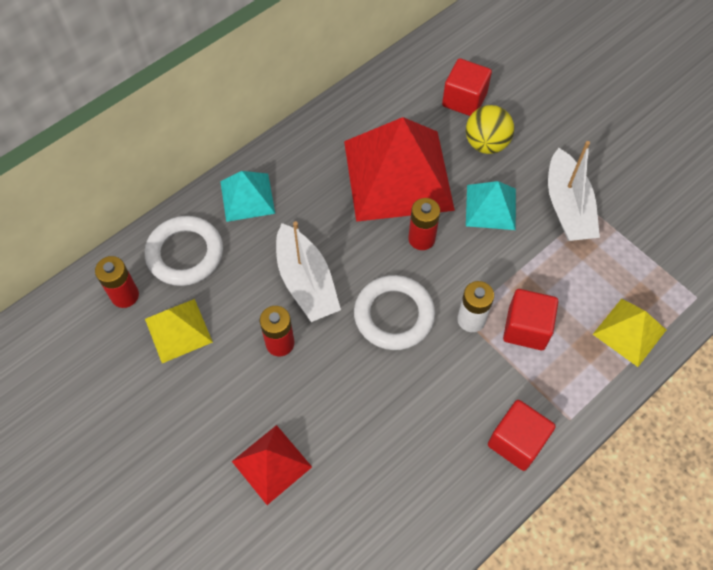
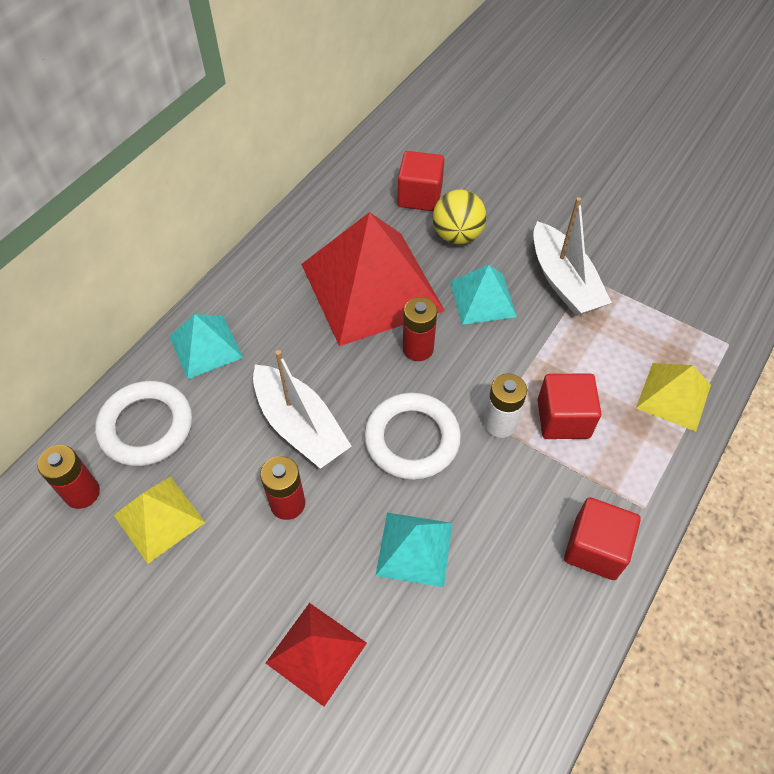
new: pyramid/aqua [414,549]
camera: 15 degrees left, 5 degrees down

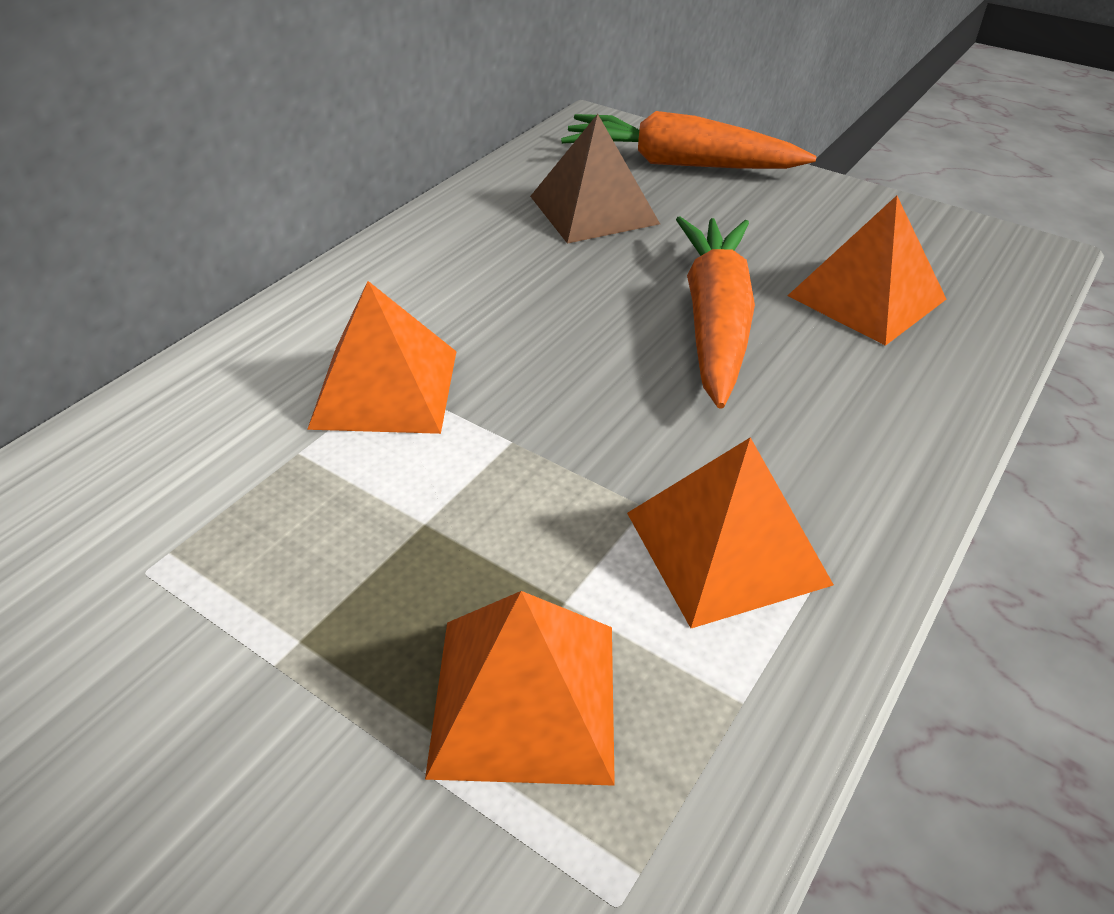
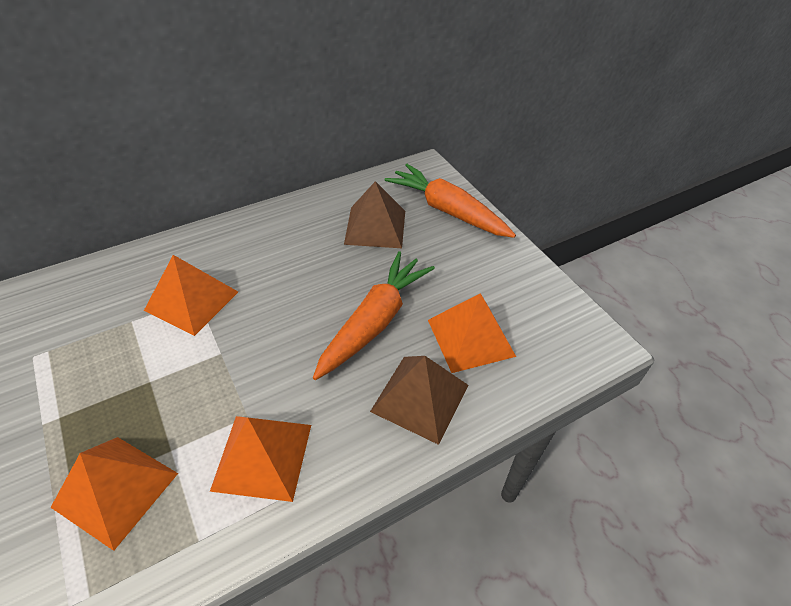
new: pyramid/brown [420,398]
camera: 25 degrees right, 5 degrees up

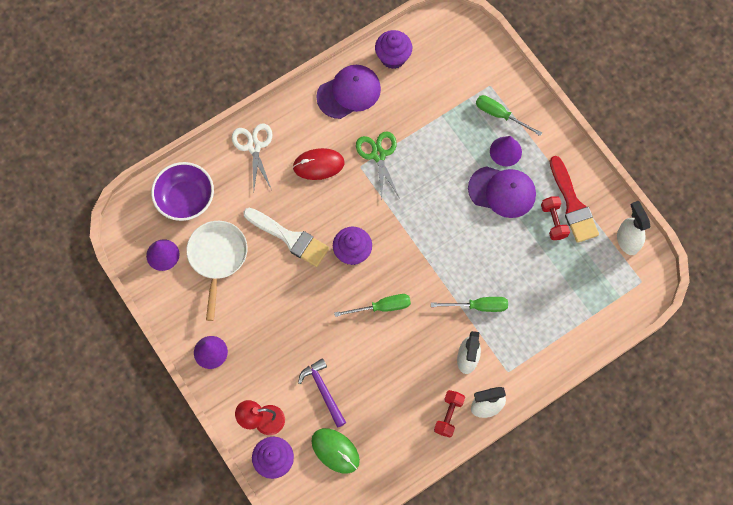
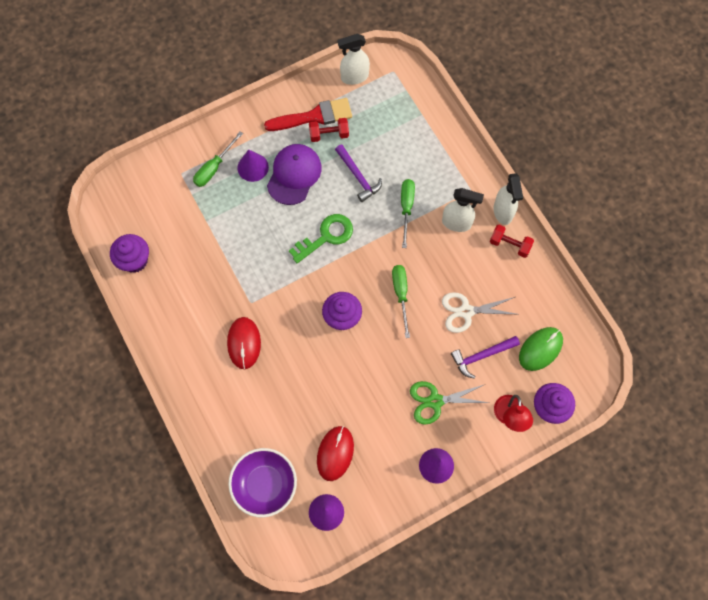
gone: cap/royal purple [349,92]; paintbrush/white [290,238]
new: claw hammer/royal purple [358,176]; door key/green [326,236]
shifted: pair of scissors/white [254,146] to [466,311]; pair of scissors/green [378,155] to [435,401]
swapped: skillet/white [217,258] to computer mouse/red [335,453]
camera: 85 degrees left, 0 degrees up

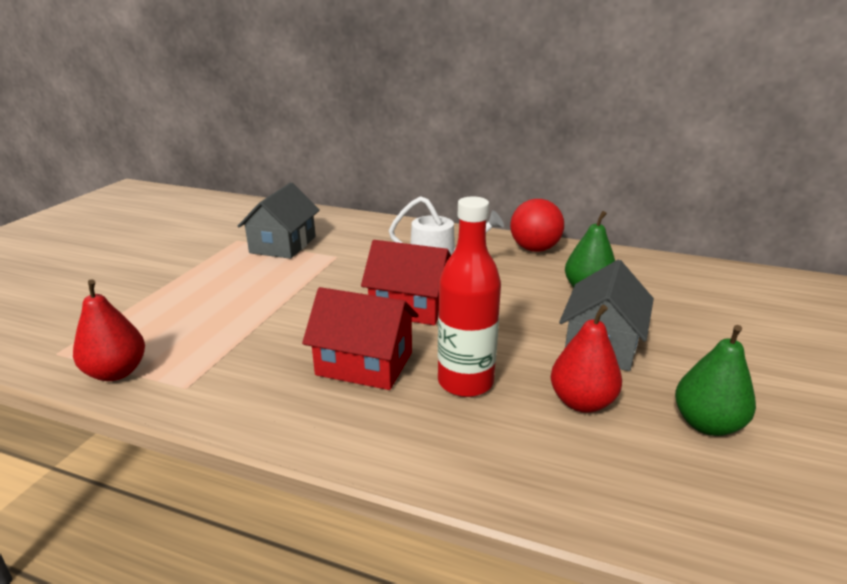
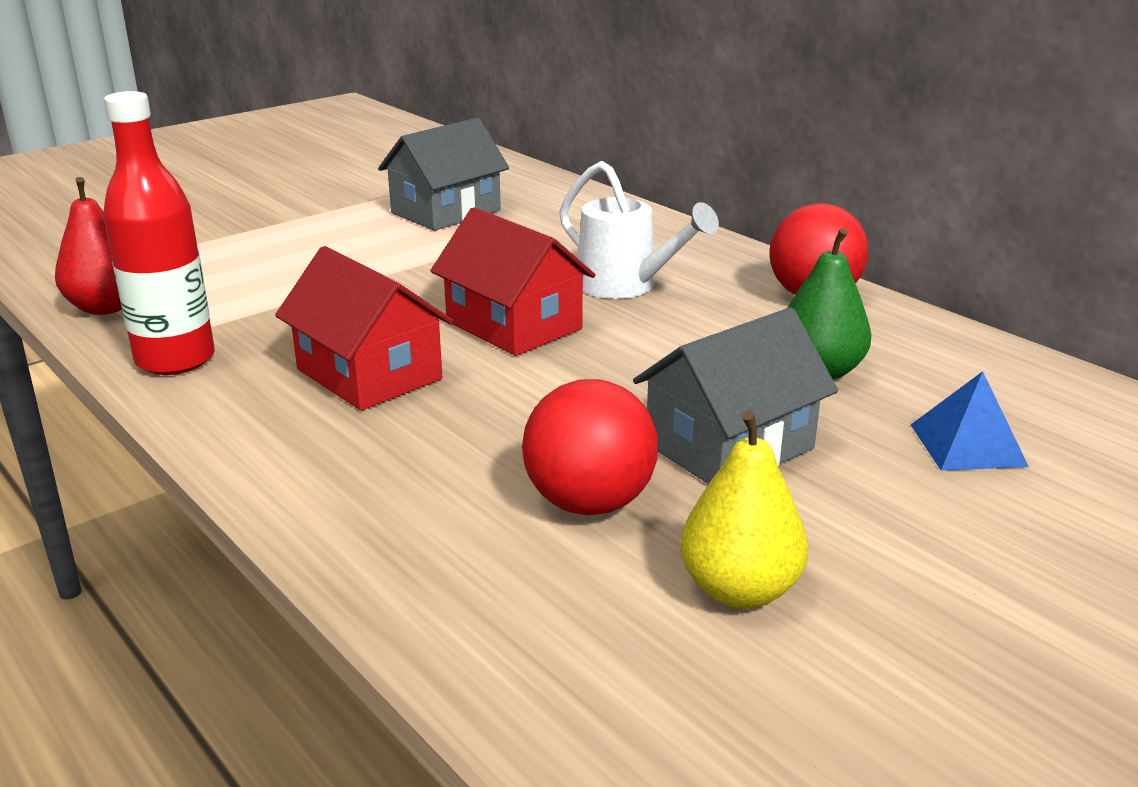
new: pyramid/blue [967,445]
shifted: bottle/red [465,382] to [175,360]
swapped: toy pear/red [581,402] to sphere/red [589,503]
repainted: toy pear/green [706,424] to toy pear/yellow [739,590]
camera: 30 degrees right, 0 degrees up

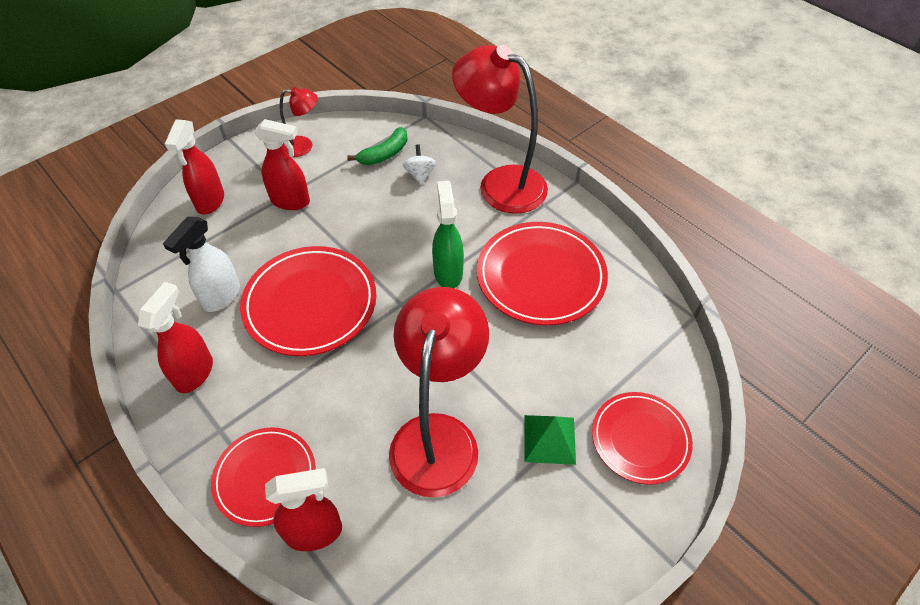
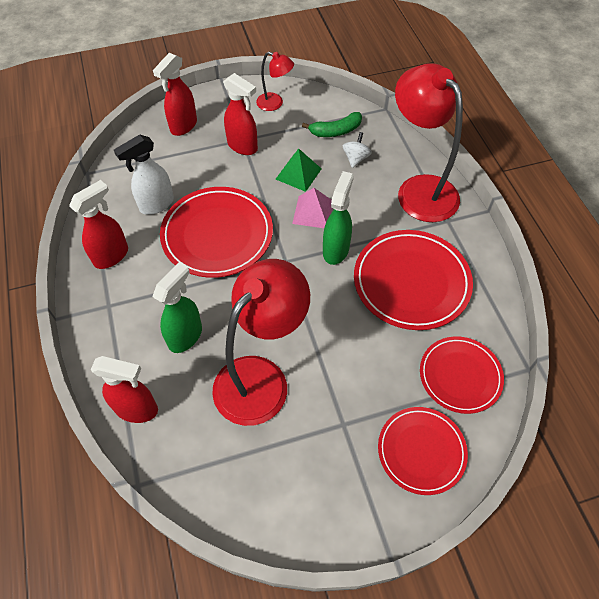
new: pyramid/rosy [313,212]; spray cleaner/green [186,336]
shifted: pyramid/green [549,439] to [298,174]; plate/red [265,477] to [460,376]
camera: 25 degrees right, 5 degrees up

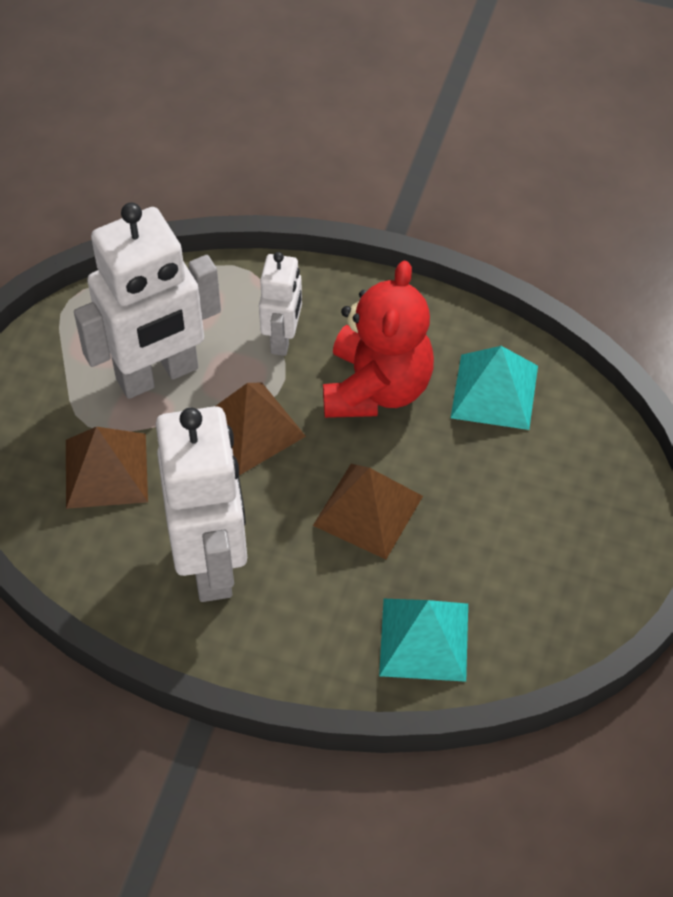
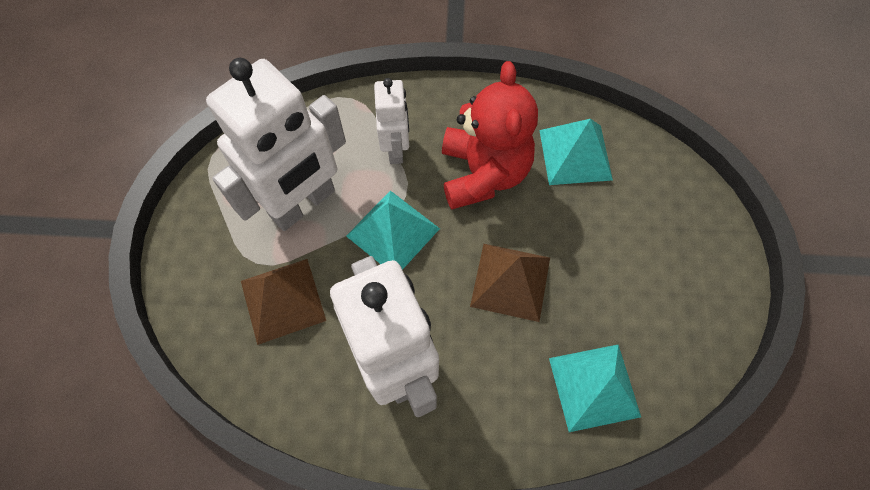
repainted: pyramid/brown [251,428] to pyramid/aqua [393,232]
camera: 15 degrees left, 10 degrees up

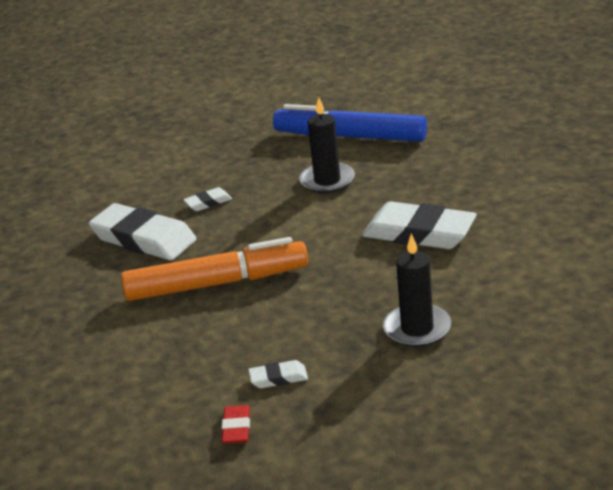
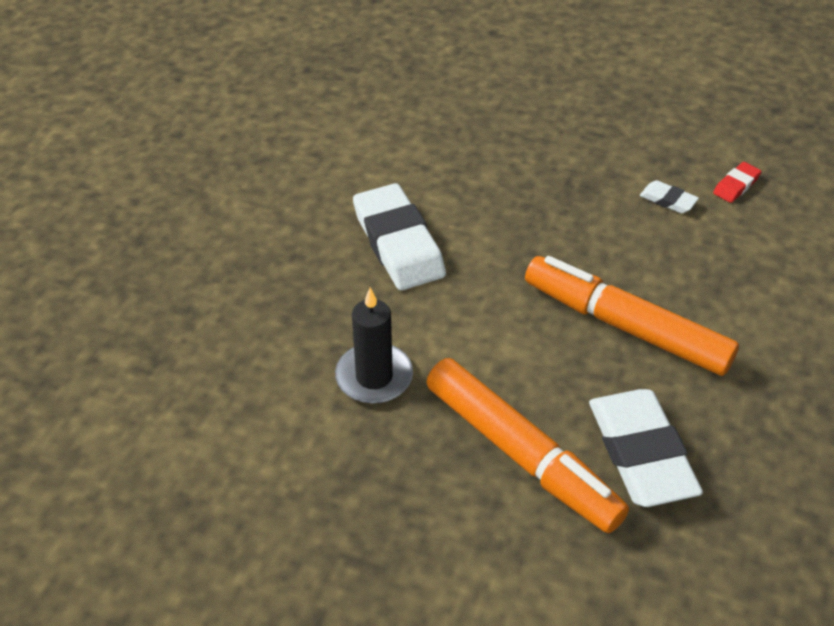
gone: felt pen/blue [350,137]; pillar candle/ebony [417,329]
swapped: pencil eraser/white [208,202] to felt pen/orange-coloured [521,454]
camera: 140 degrees left, 15 degrees up

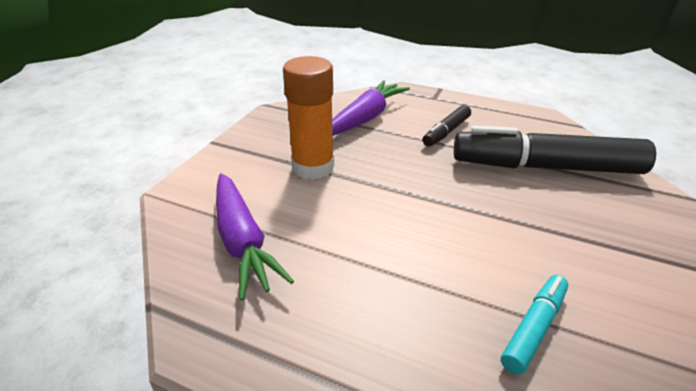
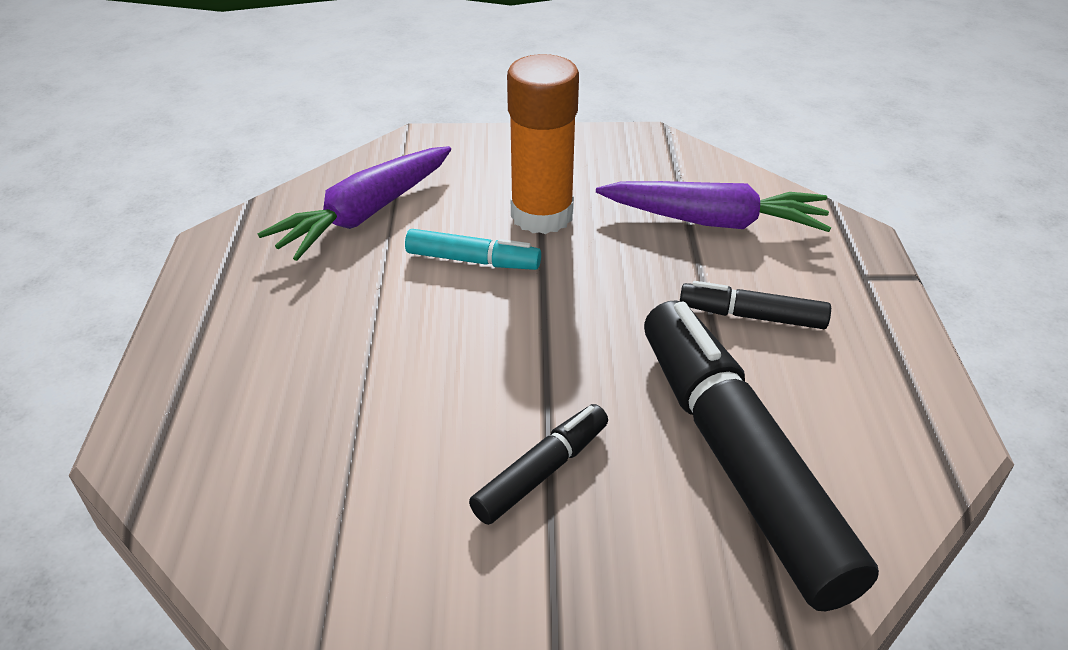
new: felt pen/ebony [541,472]
shifted: felt pen/aqua [534,328] to [472,260]
camera: 65 degrees right, 5 degrees up

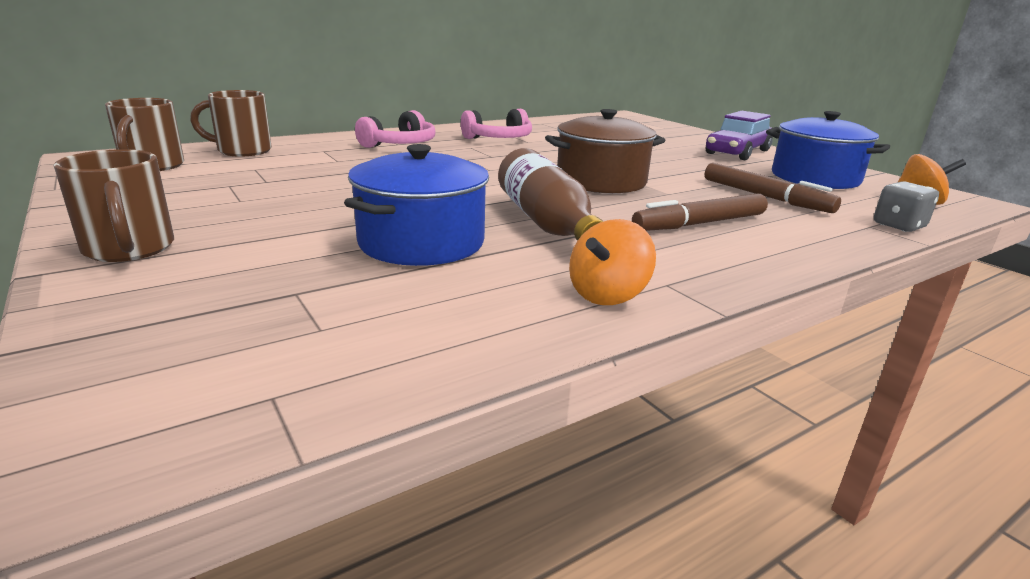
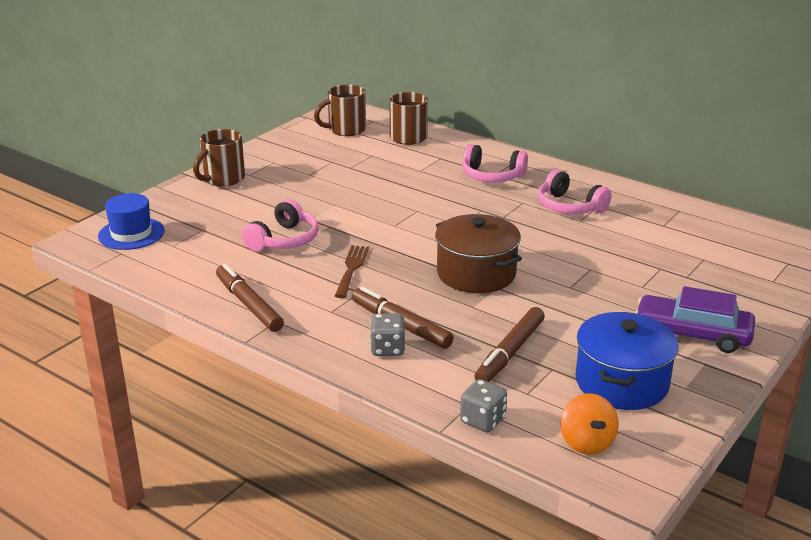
new: hat/blue [131,234]; die/ash-grey [387,349]
swapped: cooking pot/blue [421,243] to over-ear headphones/rosy [284,240]; bottle/brown [546,222] to fork/brown [351,269]; spinning top/orange-coloured [607,295] to felt pen/brown [249,304]
camera: 70 degrees right, 5 degrees up

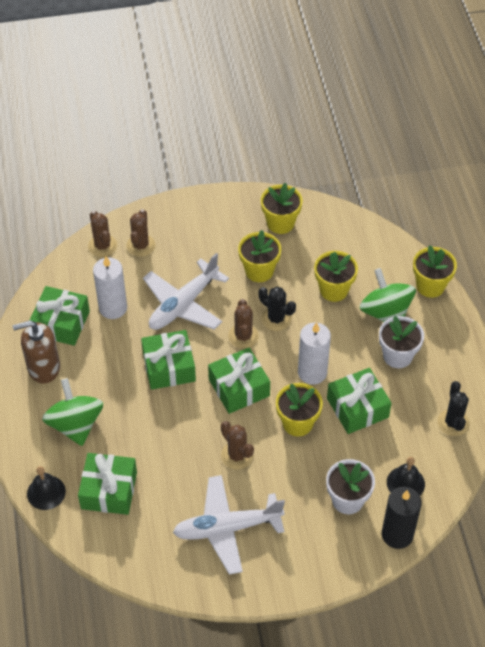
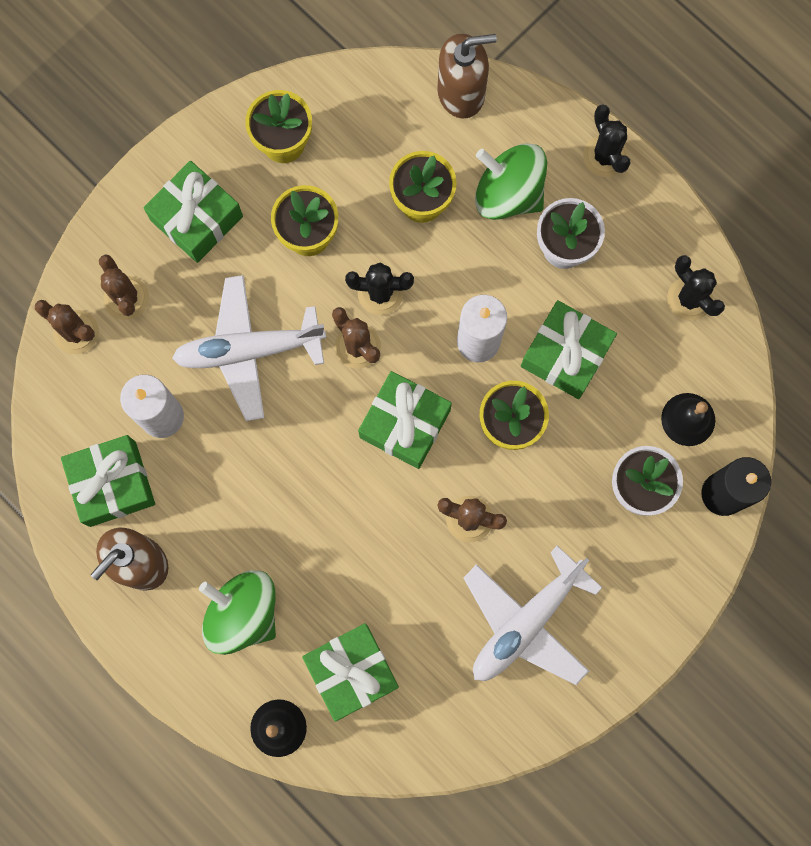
gone: flower pot/yellow [430,286]
new: soap dispenser/brown [461,93]; saguaro cactus/ebony [605,156]
shifted: wrapped gift/green [169,367] to [197,218]
rotated: aeroplane/white [183,304] = [248,350] 75 degrees clockwise
camera: 35 degrees left, 25 degrees up

